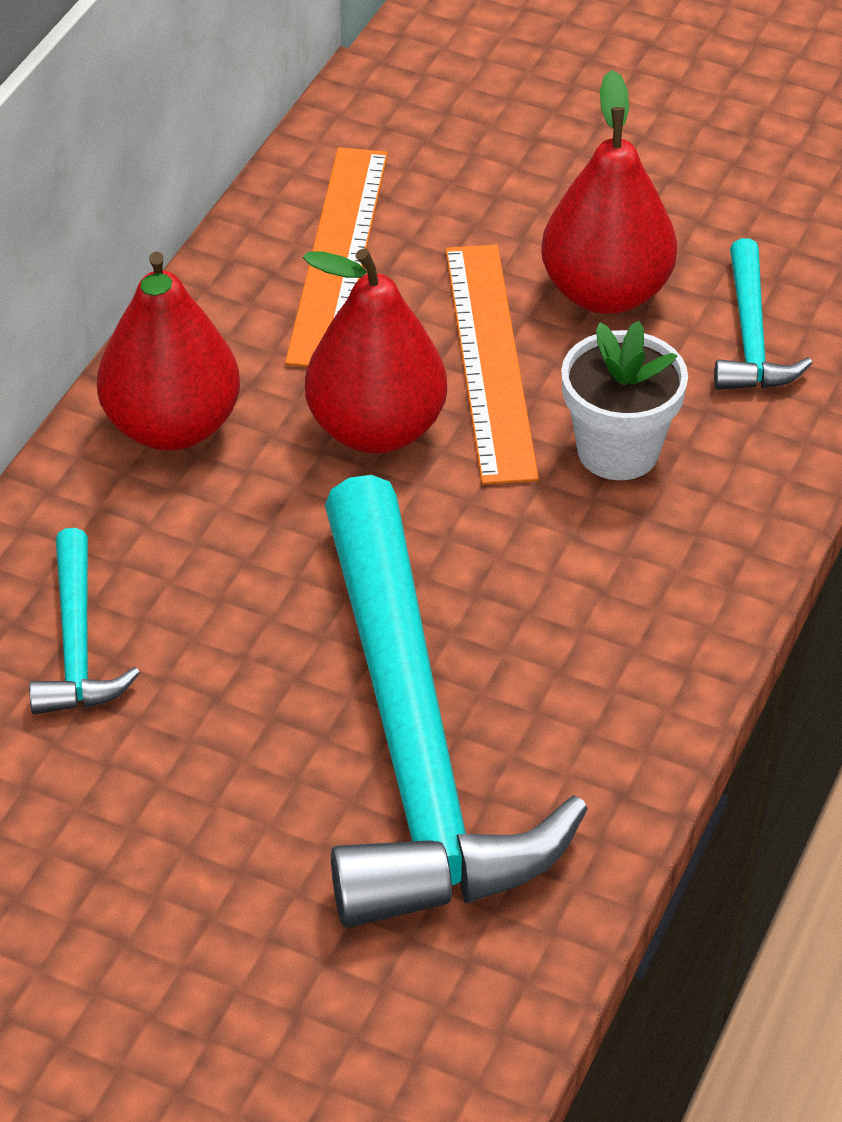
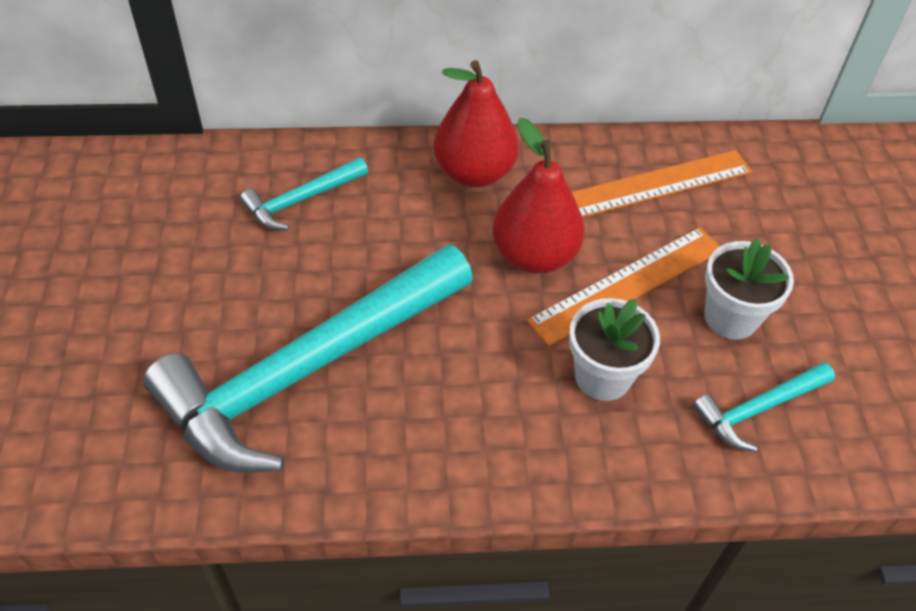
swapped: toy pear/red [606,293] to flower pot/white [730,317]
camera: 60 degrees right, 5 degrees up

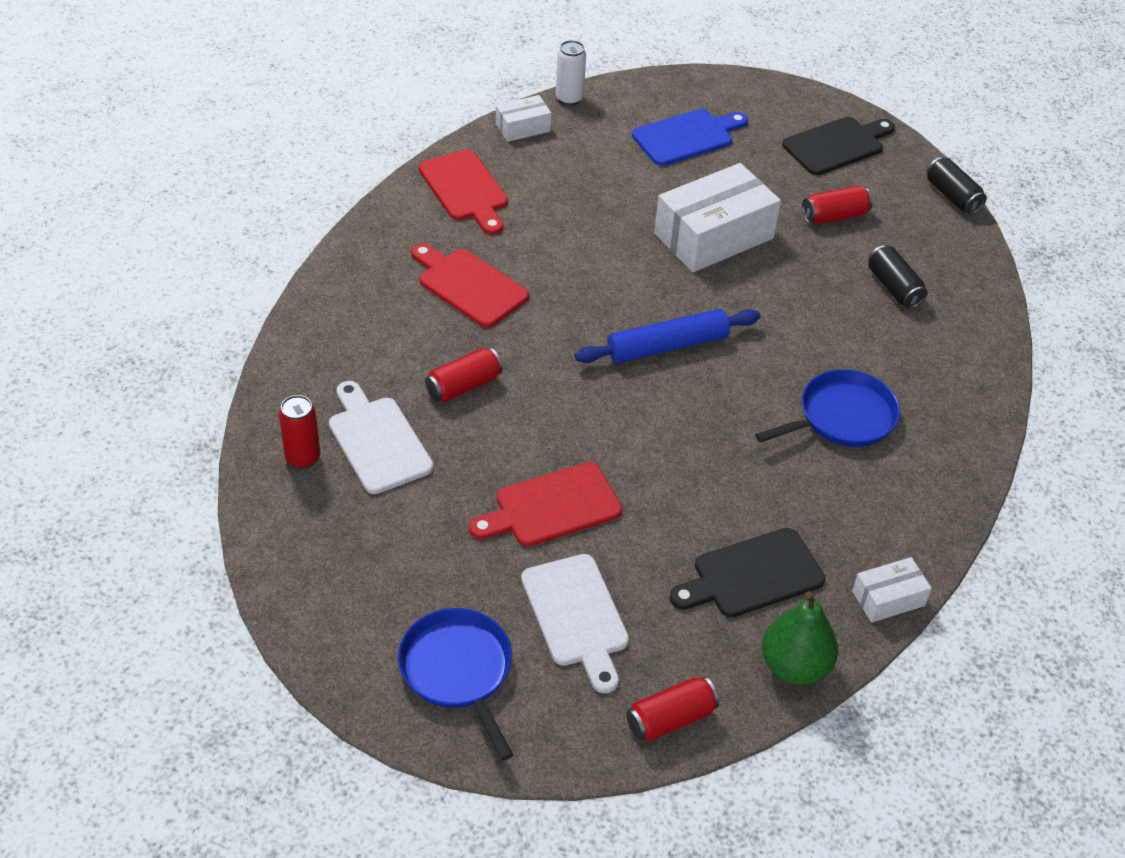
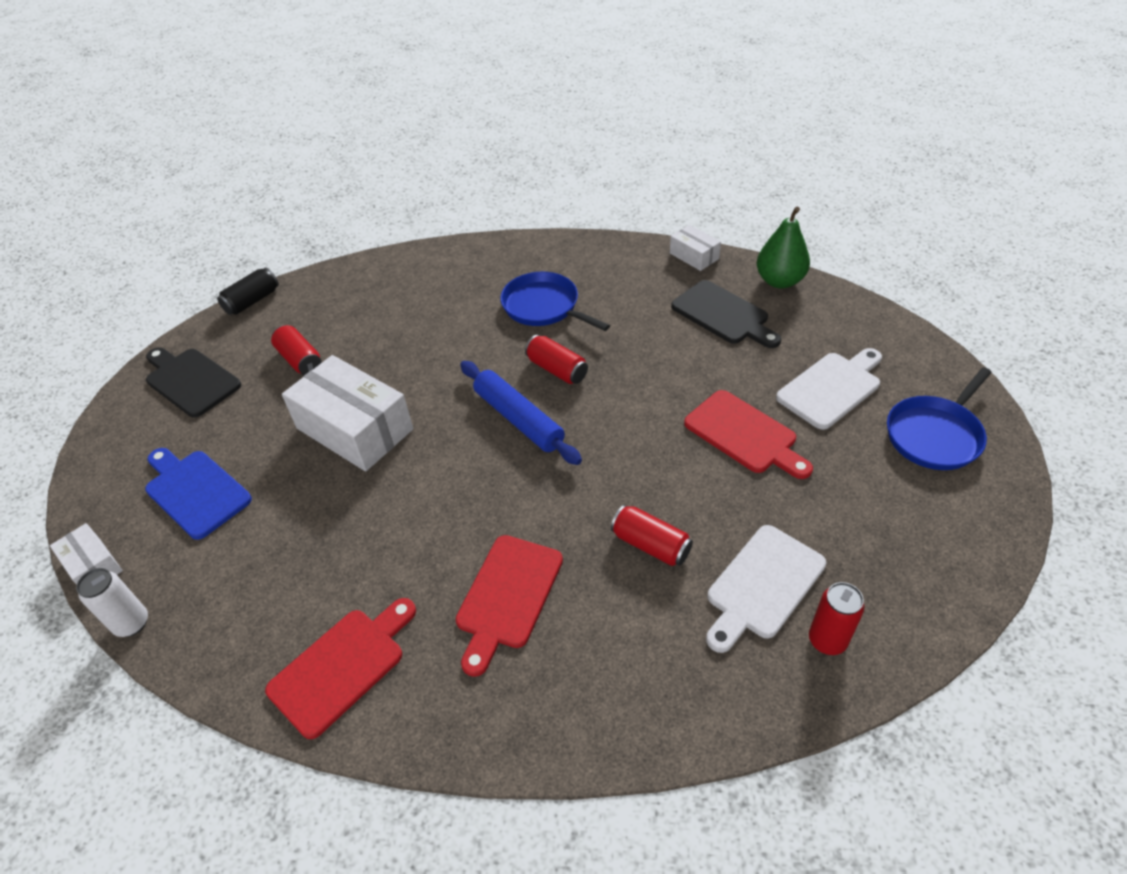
gone: can/ebony [893,287]
shifted: box/white [523,127] to [93,566]; can/red [670,719] to [557,369]
camera: 105 degrees left, 0 degrees up

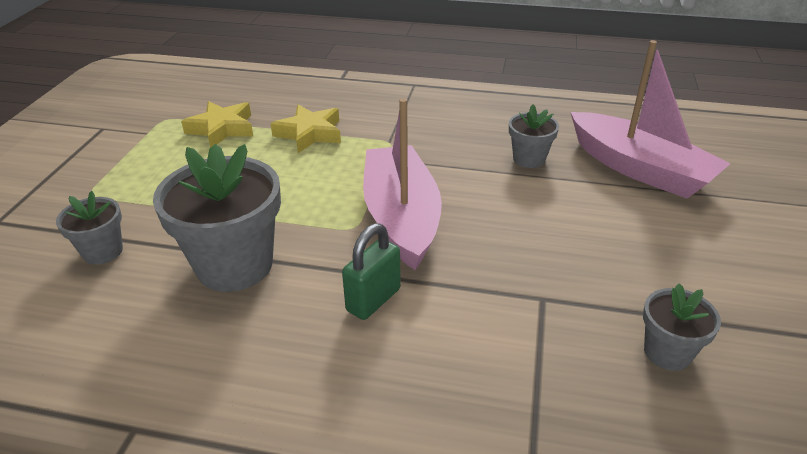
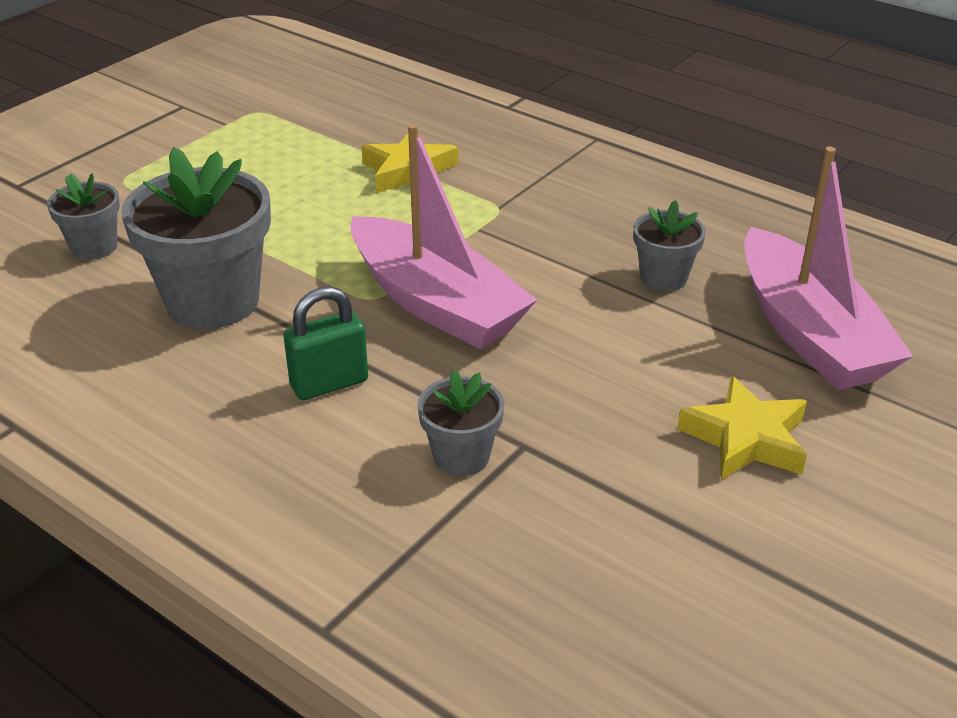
shifted: star shape/yellow [222,129] to [745,439]; flower pot/ash-grey [667,352] to [461,456]
rotated: boat/rosy [401,217] = [436,303] 120 degrees clockwise
camera: 25 degrees right, 0 degrees up

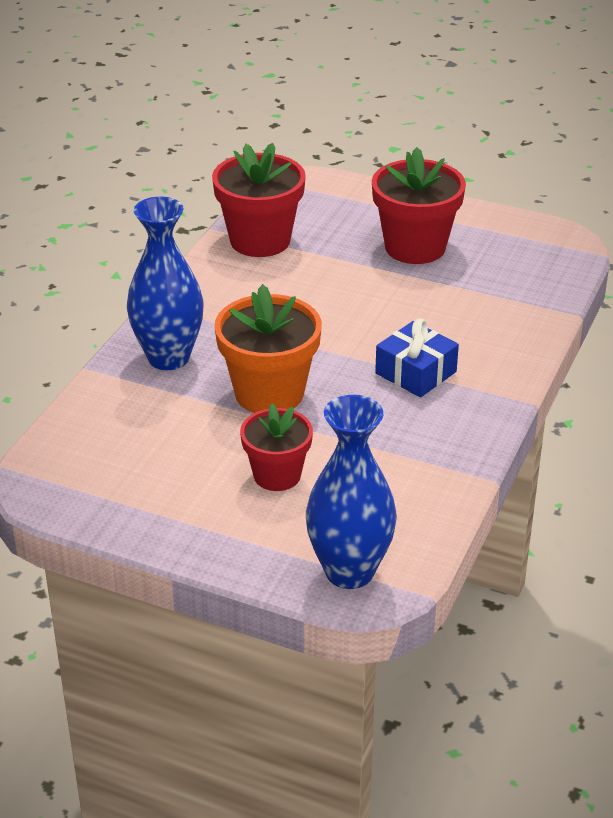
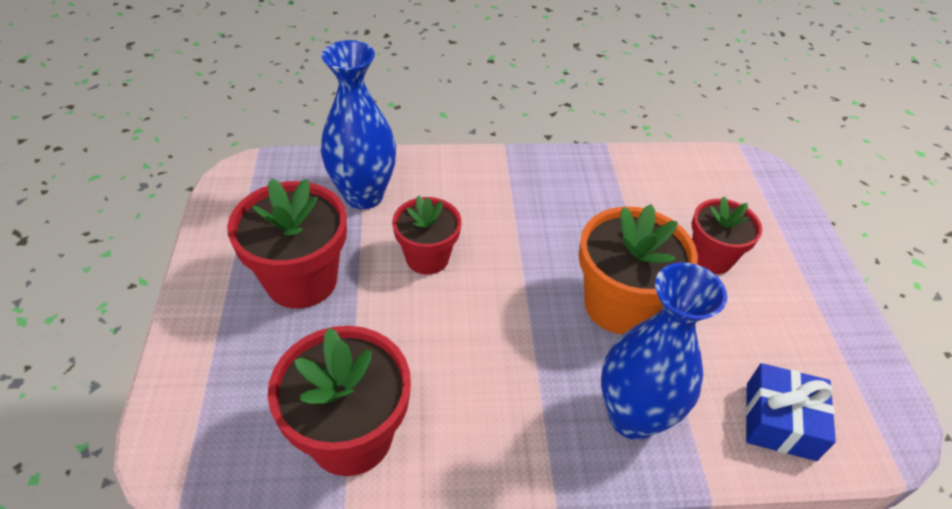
new: flower pot/red [427,258]
shifted: wrapped gift/blue [415,372] to [780,421]; flower vase/blue [349,571] to [364,195]
camera: 120 degrees left, 10 degrees up

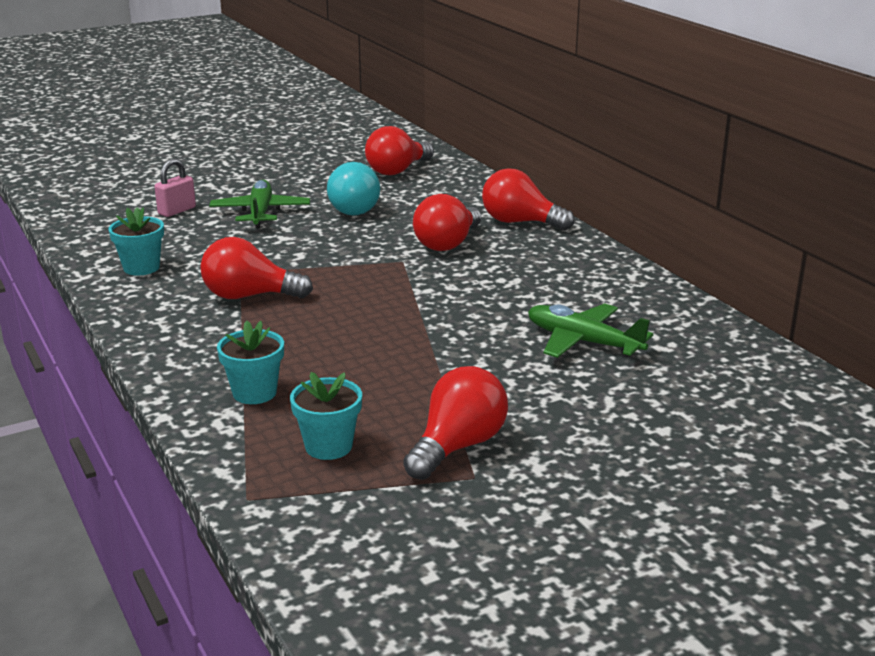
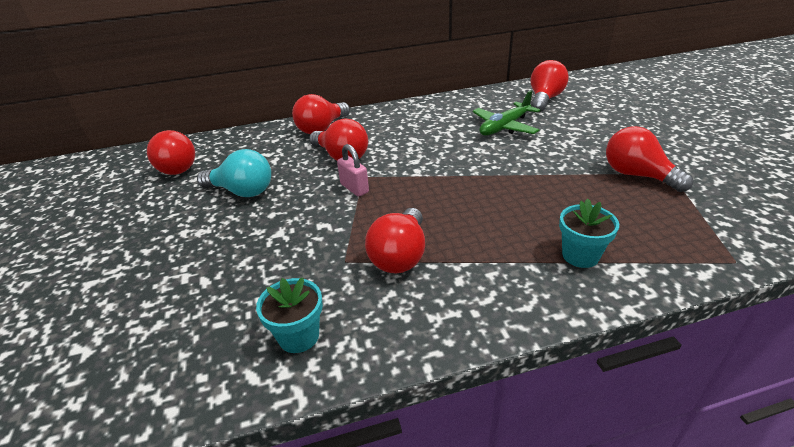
gone: aeroplane/green [260,213]; flower pot/aqua [328,446]
new: light bulb/red [544,99]
shifted: lock/rosy [177,211] to [354,188]
camera: 75 degrees left, 10 degrees up

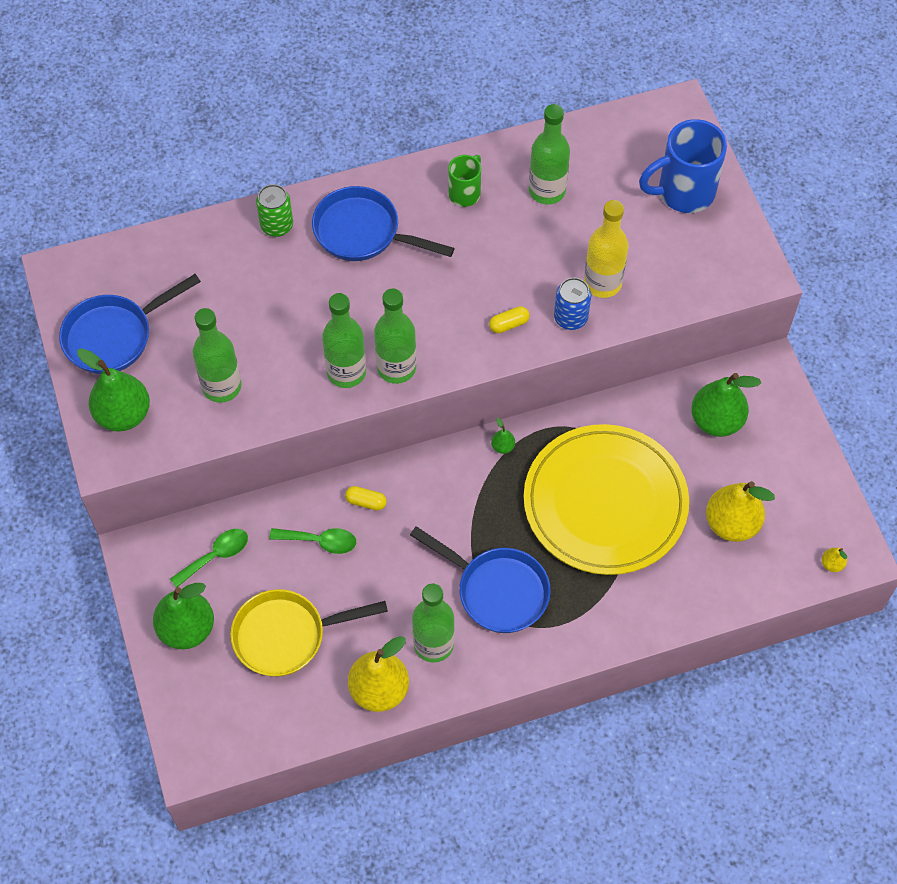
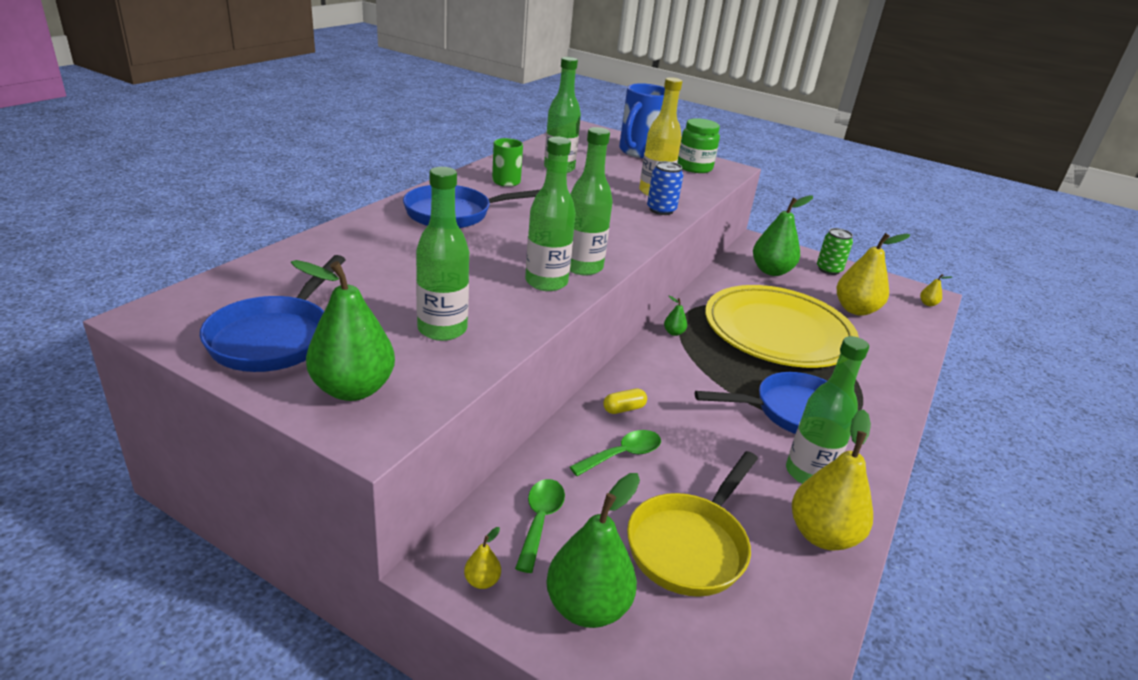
gone: capsule/yellow [509,324]
new: jam jar/green [694,167]; toy pear/yellow [482,581]
shifted: can/green [277,225] to [829,270]
camera: 45 degrees left, 30 degrees down

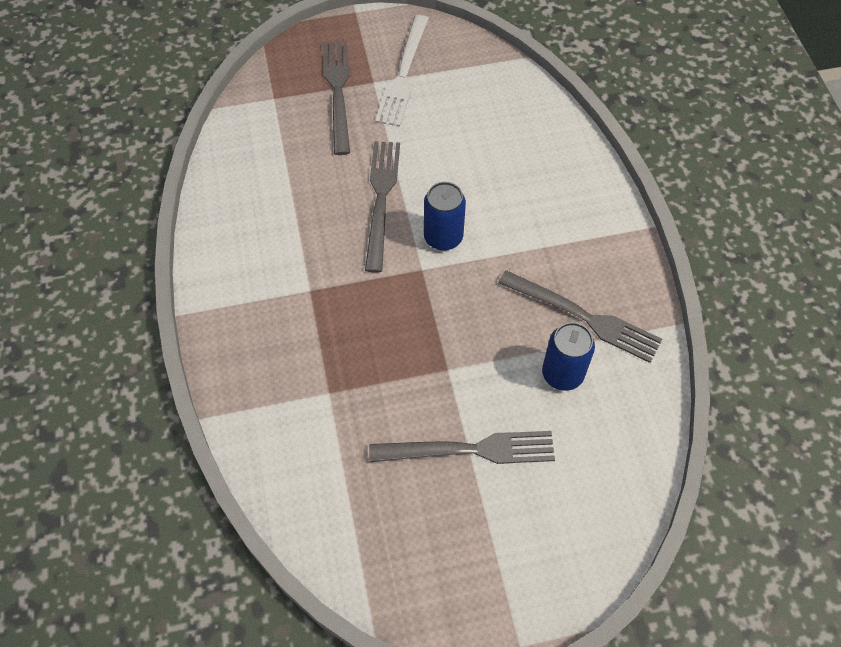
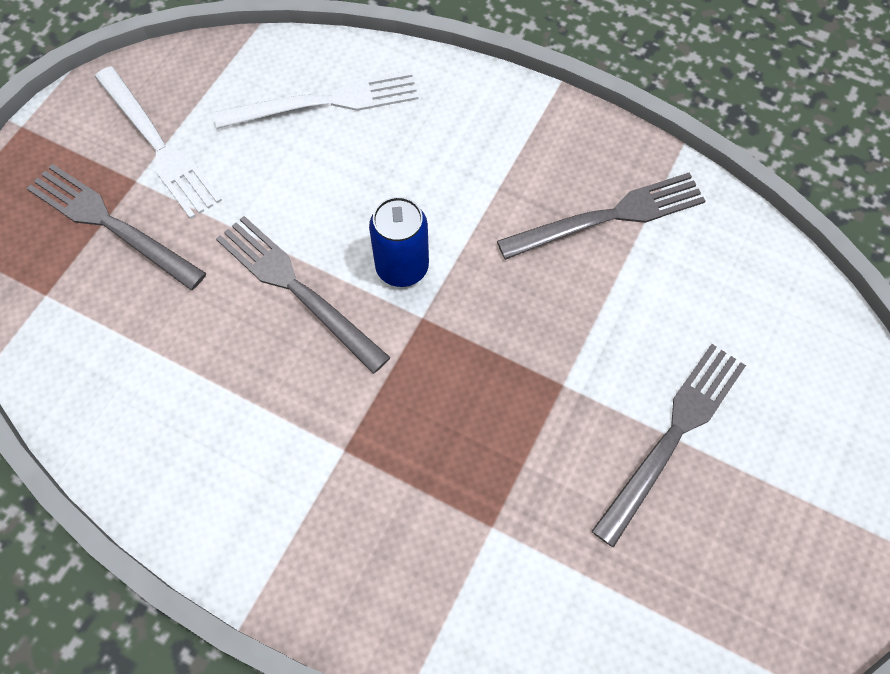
gone: can/blue [562,374]
new: fork/white [325,102]
camera: 50 degrees left, 5 degrees up

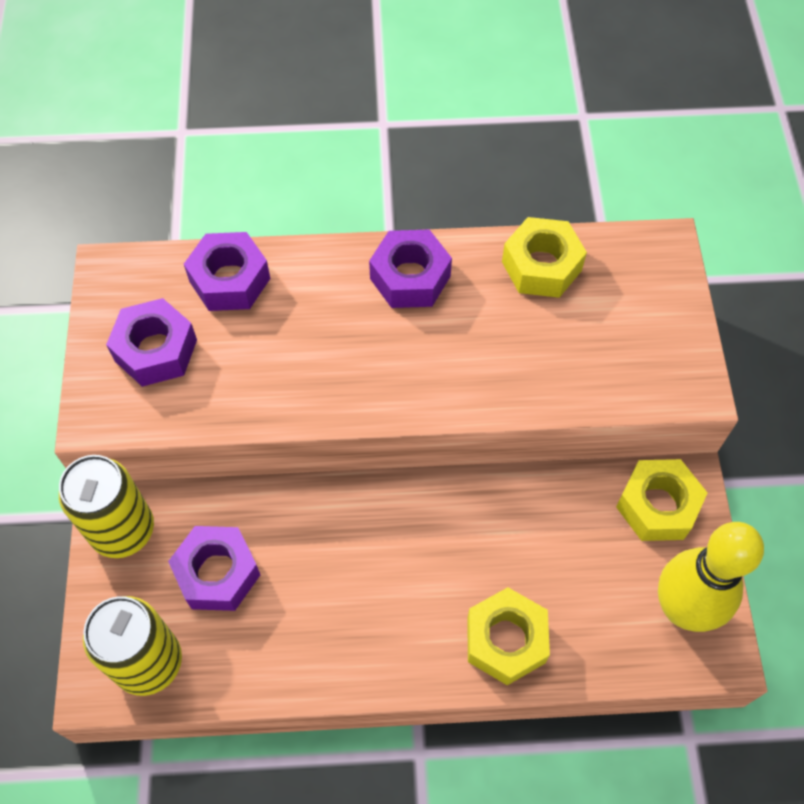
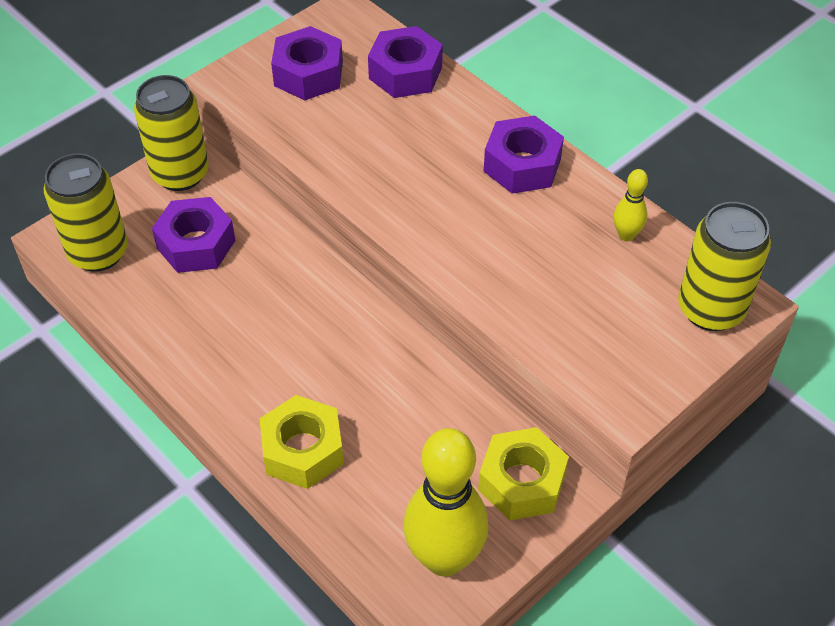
new: can/yellow [711,309]
swapped: hexagon nut/yellow [541,266] to skittle/yellow [626,235]
camera: 50 degrees right, 10 degrees down

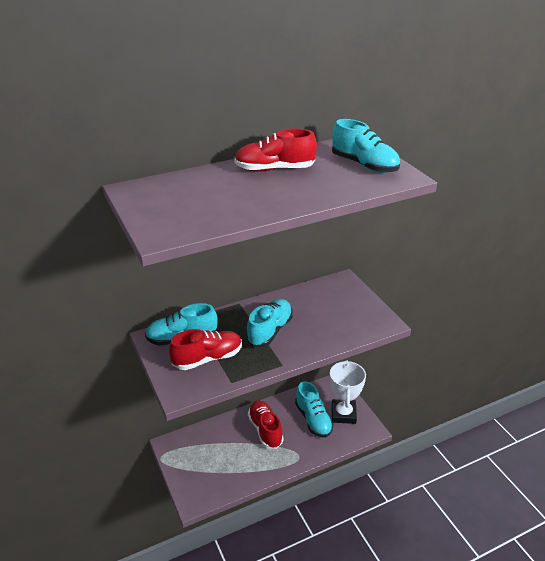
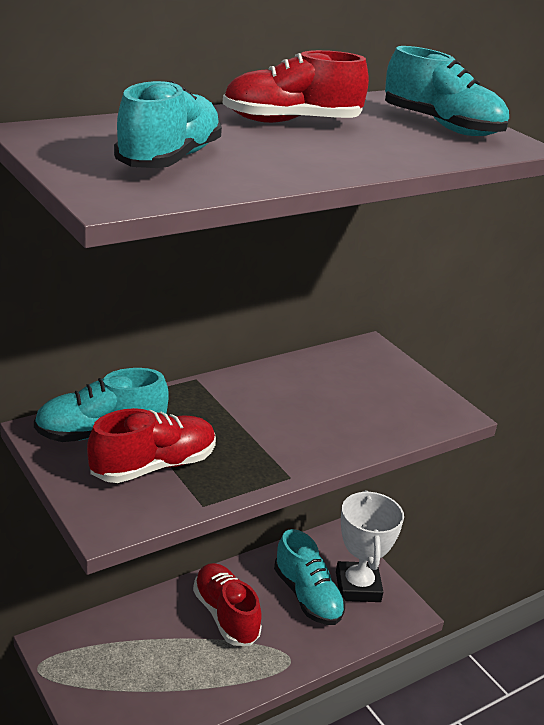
shifted: shoe/aqua [270,331] to [169,159]
camera: 10 degrees left, 5 degrees down

